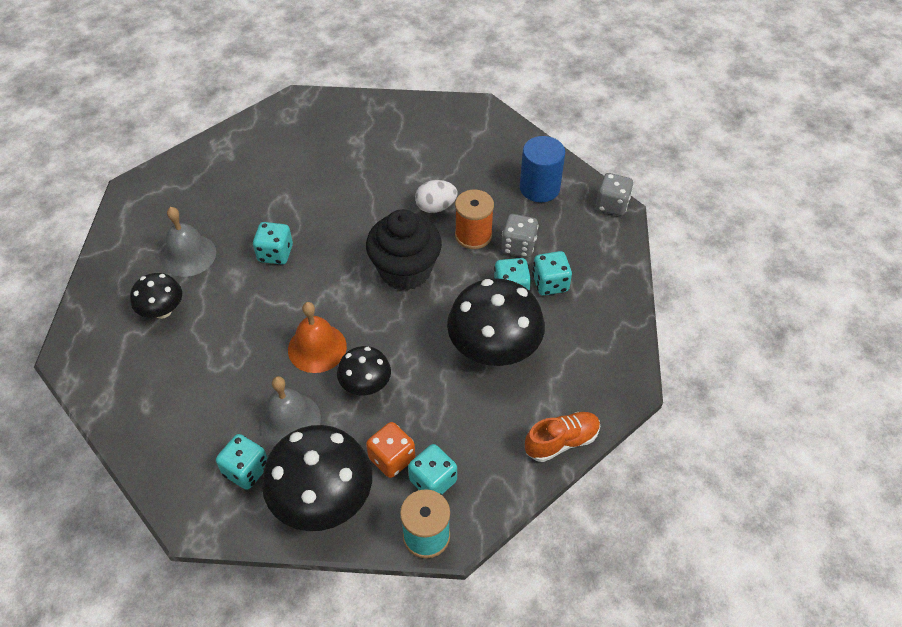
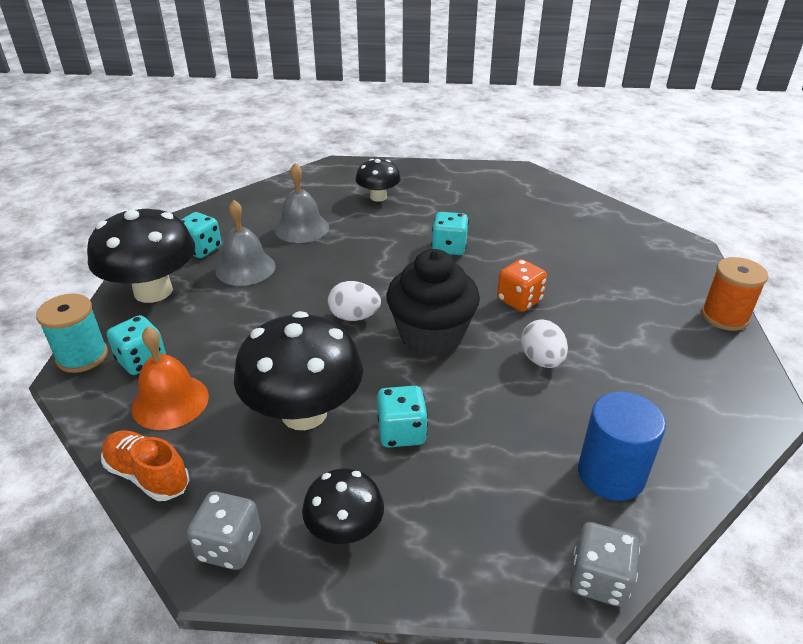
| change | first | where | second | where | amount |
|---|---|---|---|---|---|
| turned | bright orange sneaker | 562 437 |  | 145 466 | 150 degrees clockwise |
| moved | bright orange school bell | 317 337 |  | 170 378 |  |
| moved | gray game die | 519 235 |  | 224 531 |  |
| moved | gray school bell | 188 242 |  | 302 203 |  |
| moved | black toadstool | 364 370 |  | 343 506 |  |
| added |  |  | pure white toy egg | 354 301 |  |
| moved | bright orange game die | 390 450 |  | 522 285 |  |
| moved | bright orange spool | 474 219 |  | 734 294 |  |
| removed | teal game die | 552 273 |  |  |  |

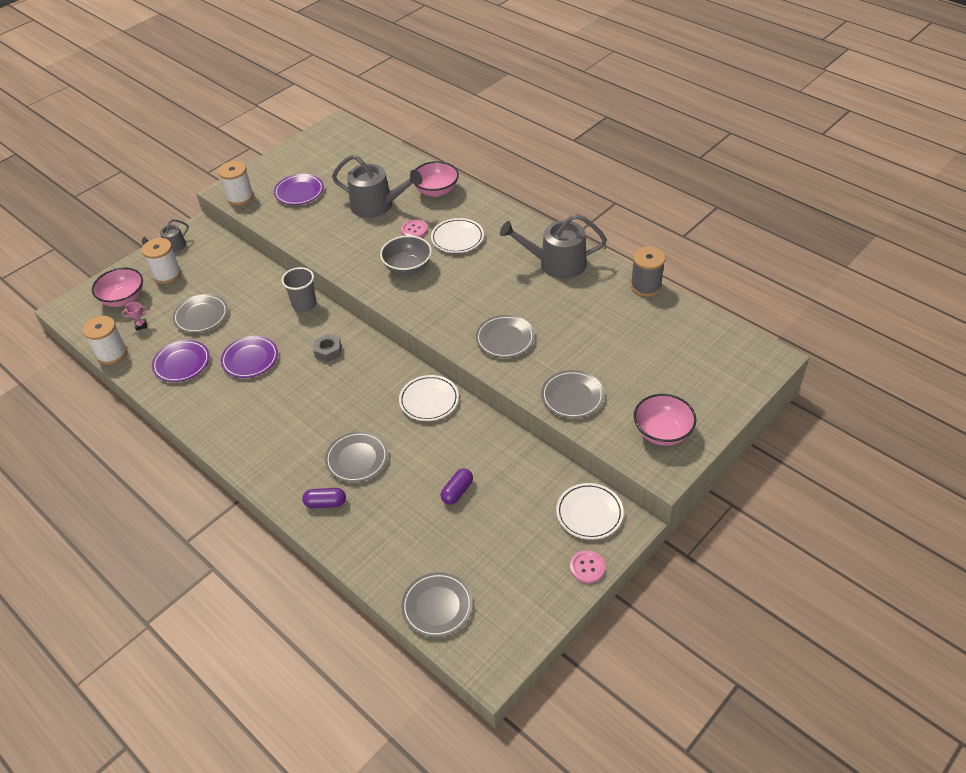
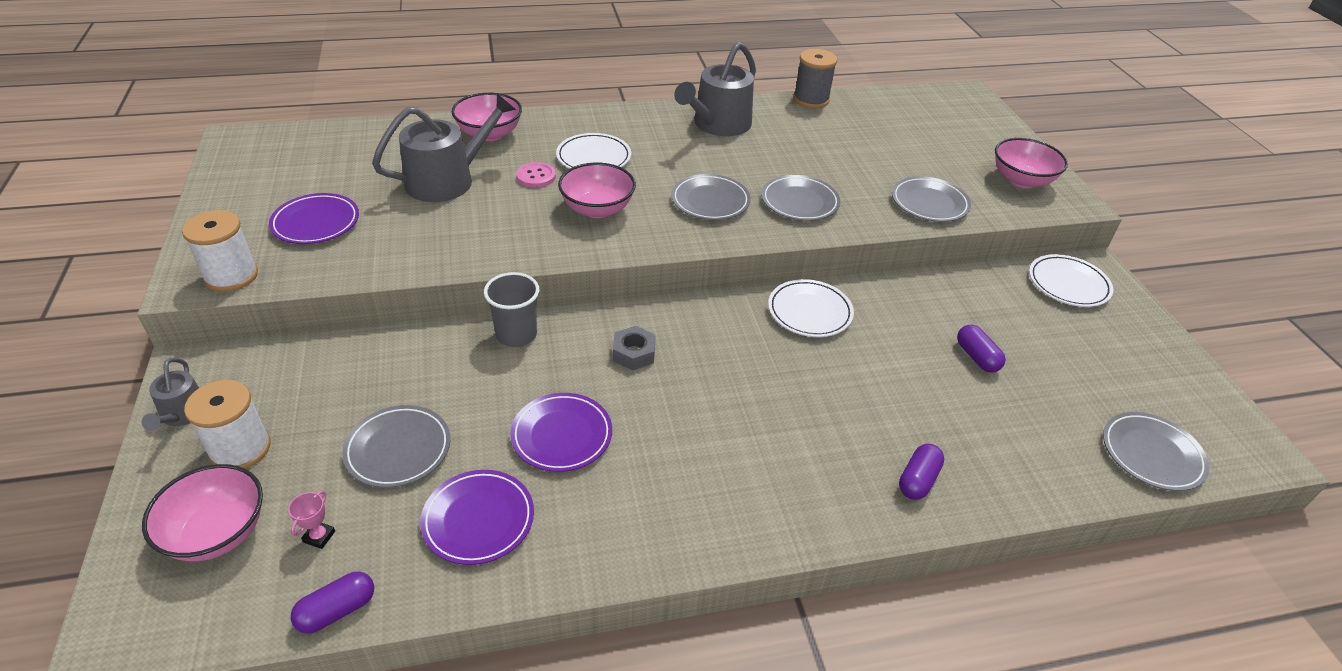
| change | first | where | second | where | amount |
|---|---|---|---|---|---|
| replaced | pure white spool | 105 340 | royal purple capsule | 332 602 |  |
| recoloured | gray serving bowl | 406 255 | rose-pink serving bowl | 597 190 |  |
| moved | gray flat dish | 356 456 |  | 711 197 |  |
| removed | rose-pink shirt button | 587 566 |  |  |  |

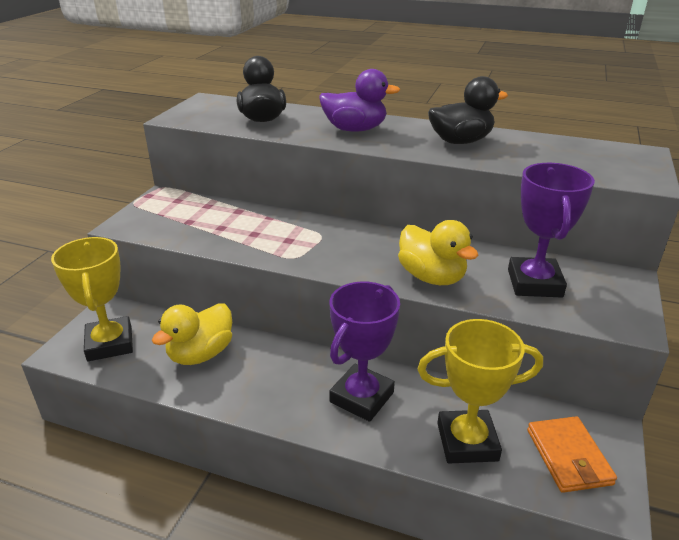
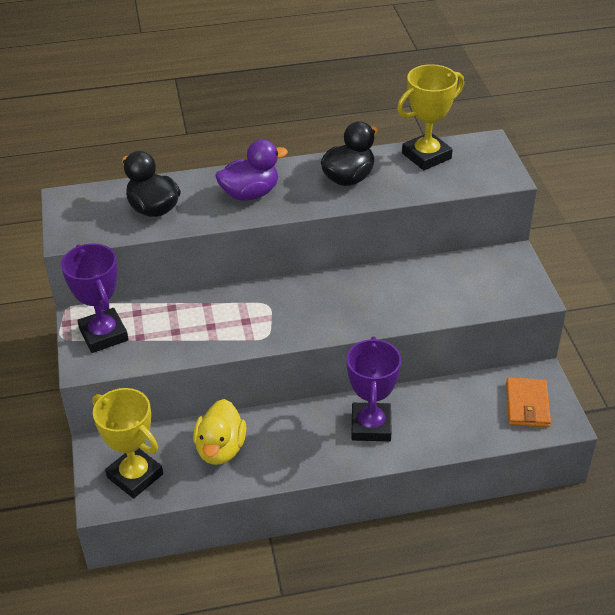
| change | first | where | second | where | amount |
|---|---|---|---|---|---|
| moved | royal purple prize cup | 551 230 |  | 95 298 |  |
| moved | yellow prize cup | 480 391 |  | 430 117 |  |
| turned | bright orange wallet | 572 454 |  | 528 402 | 45 degrees clockwise |
| removed | yellow toy duck | 438 252 |  |  |  |

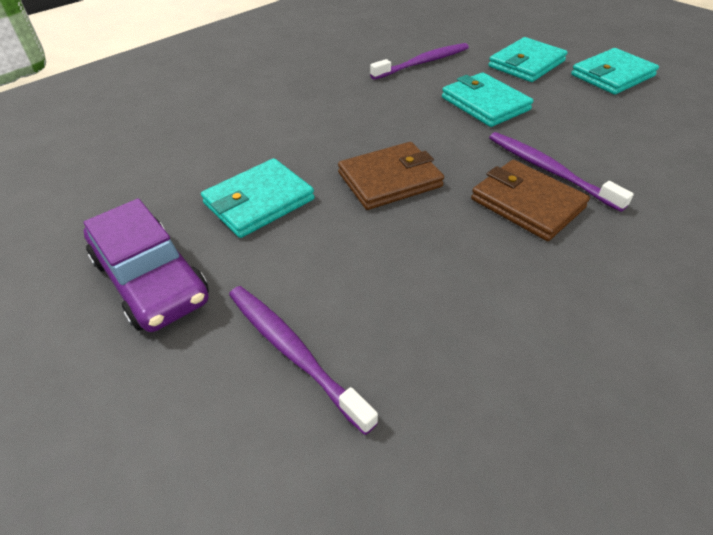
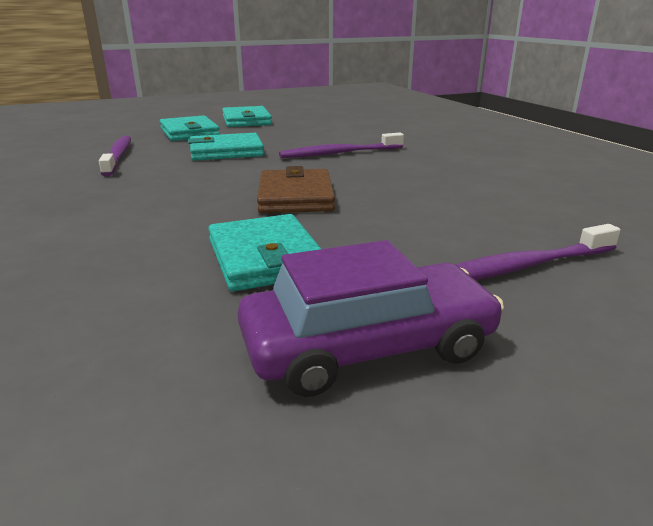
| change | first | where | second | where | amount |
|---|---|---|---|---|---|
| removed | brown wallet | 530 200 |  |  |  |

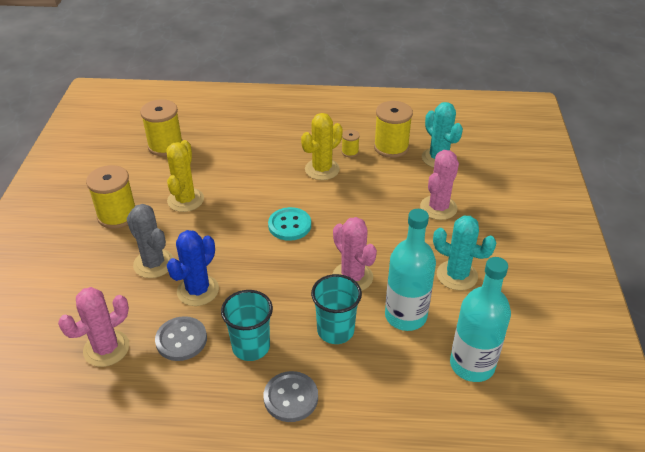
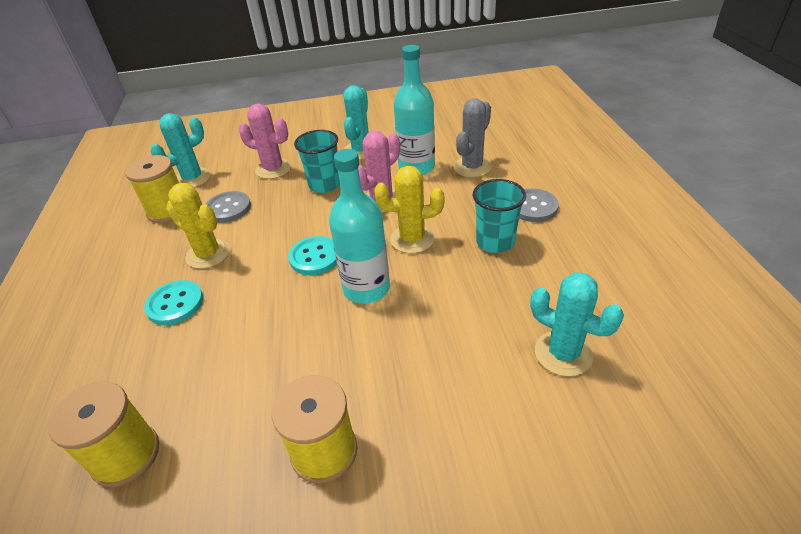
| change | first | where | second | where | amount |
|---|---|---|---|---|---|
| added |  |  | teal shirt button | 173 302 |  |
| moved | gray shirt button | 181 338 |  | 228 207 |  |
| moved | teal beaker | 336 309 |  | 317 161 |  |
| moved | teal bottle | 480 319 |  | 359 226 |  |
| moved | yellow prickly plant | 185 176 |  | 409 210 |  |
| moved | gray prickly plant | 150 241 |  | 472 138 |  |
| recoloured | rose-pink prickly plant | 93 327 | teal prickly plant | 577 324 |  |
| removed | blue prickly plant | 193 268 |  |  |  |
| removed | yellow spool | 351 143 |  |  |  |

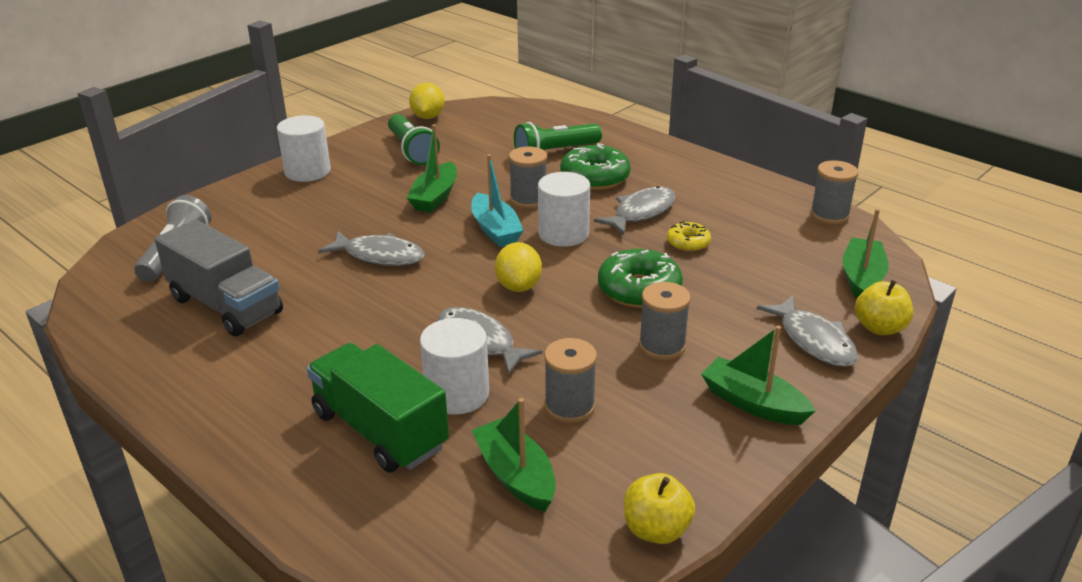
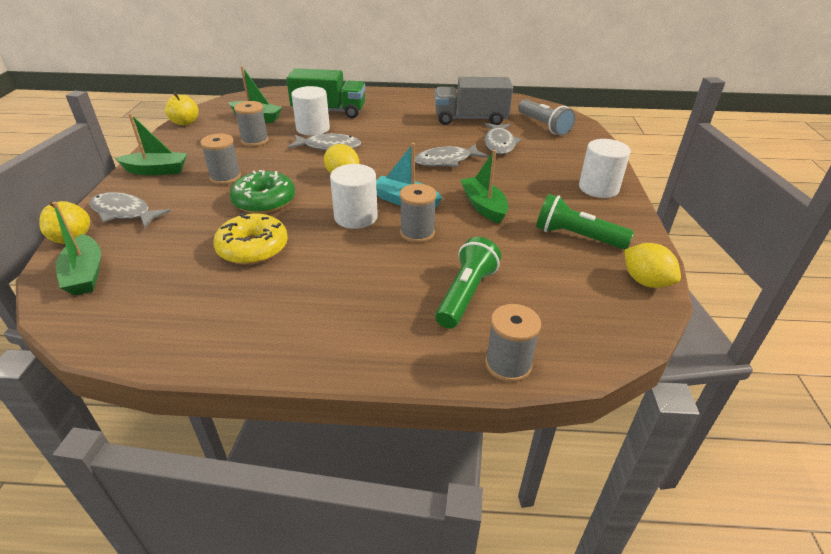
| change | first | where | second | where | amount |
|---|---|---|---|---|---|
| resized | yellow donut | 689 236 |  | 250 239 | x1.79 |
| moved | gray fish figure | 635 210 |  | 503 138 |  |
| moved | gray spool | 834 192 |  | 513 343 |  |
| removed | leaf-green donut | 595 166 |  |  |  |

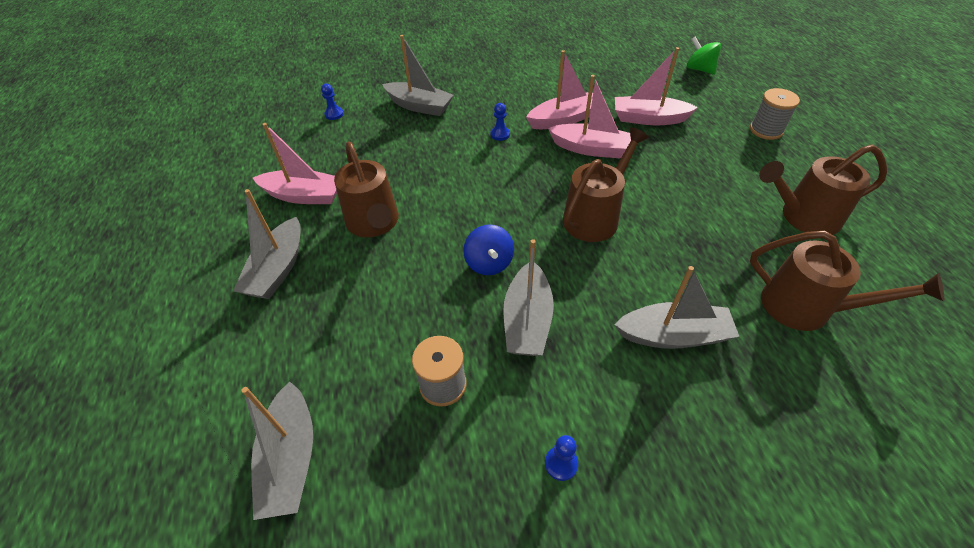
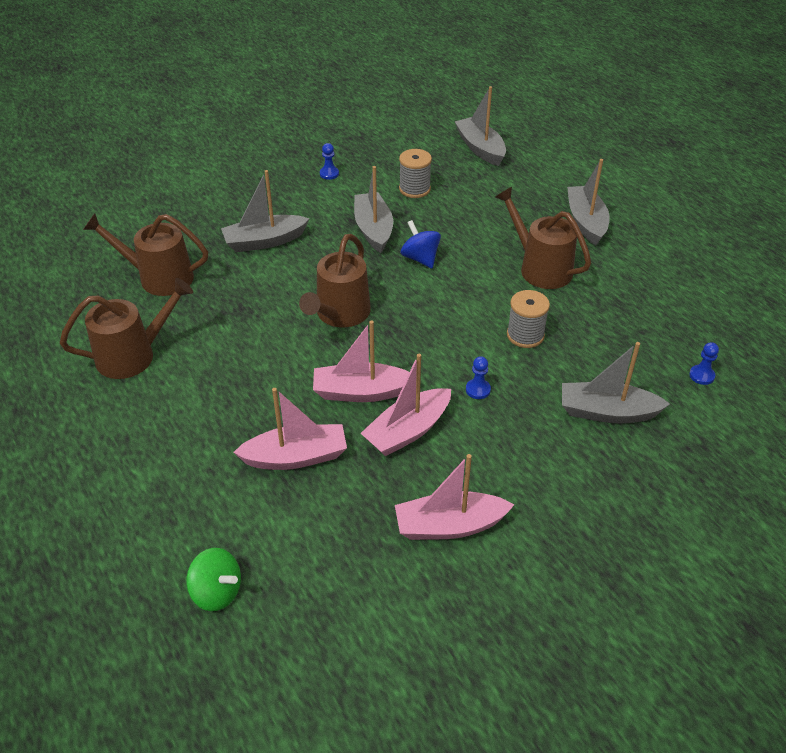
| change | first | where | second | where | amount |
|---|---|---|---|---|---|
| moved | rose-pink sailboat | 295 163 |  | 454 497 |  |
| moved | gray spool | 775 114 |  | 528 319 |  |

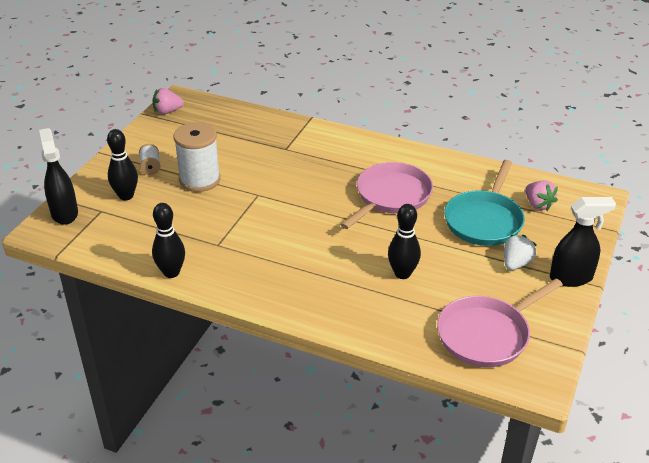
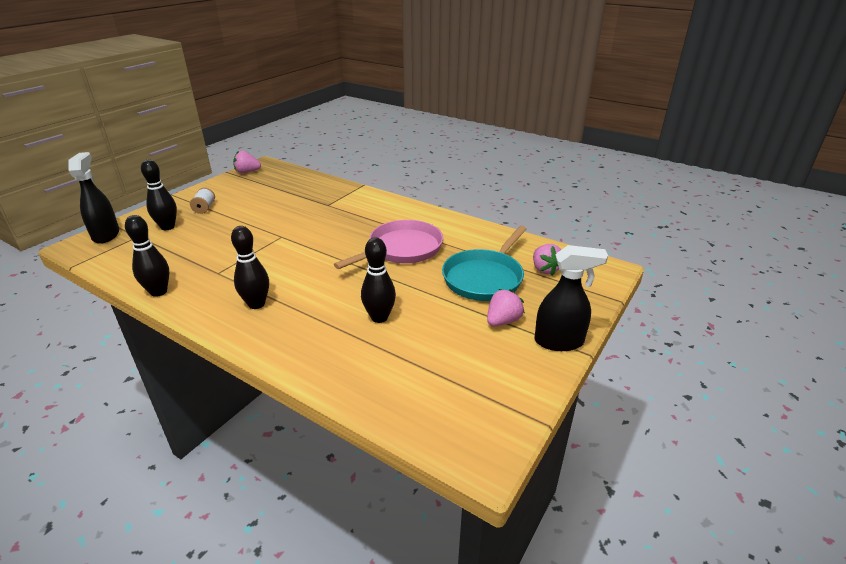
| change | first | where | second | where | amount |
|---|---|---|---|---|---|
| added |  |  | black tenpin | 250 267 |  |
| recoloured | pure white strawberry | 520 253 | rose-pink strawberry | 506 307 |  |
| removed | pure white spool | 197 157 |  |  |  |
| removed | rose-pink skillet | 500 323 |  |  |  |

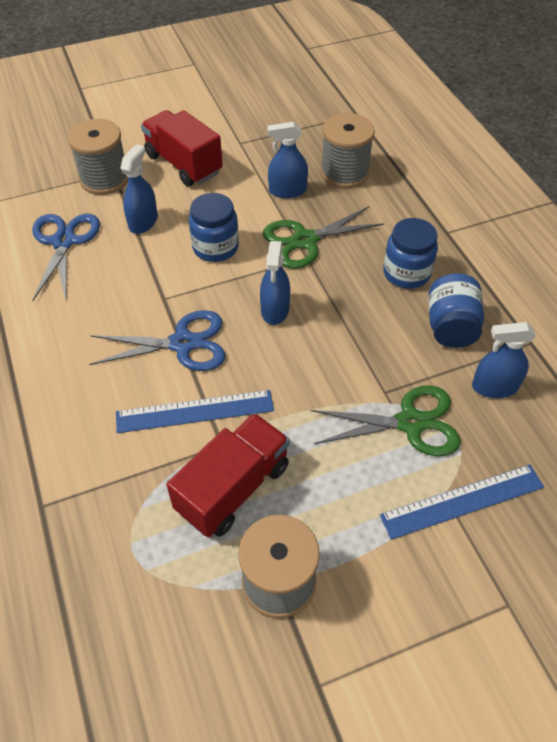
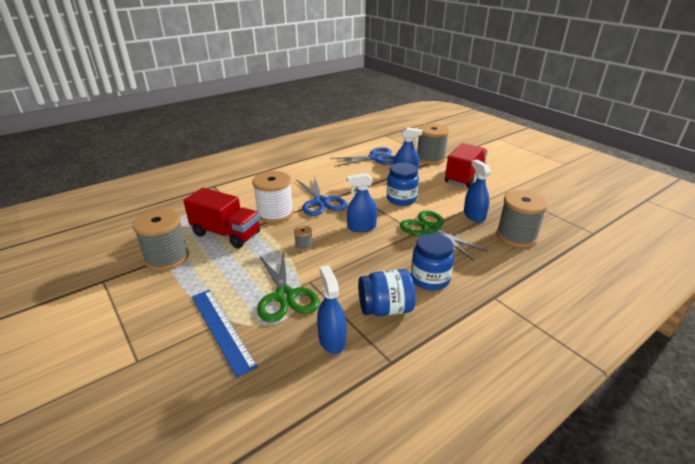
| change | first | where | second | where | amount |
|---|---|---|---|---|---|
| replaced | blue ruler | 195 411 | pure white spool | 273 197 |  |
| added |  |  | gray spool | 303 238 |  |

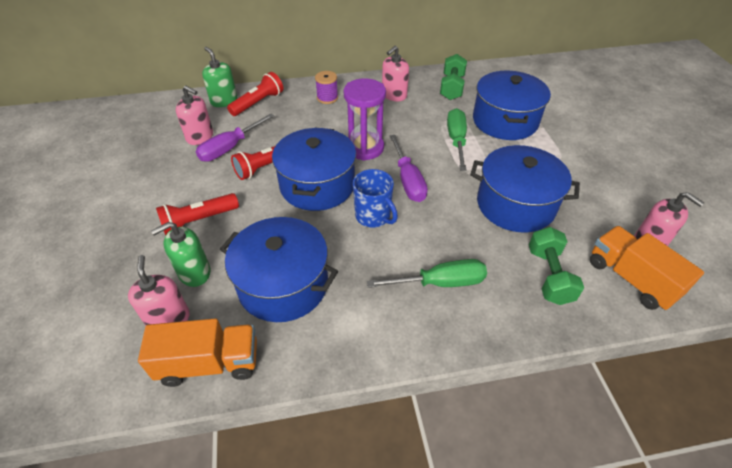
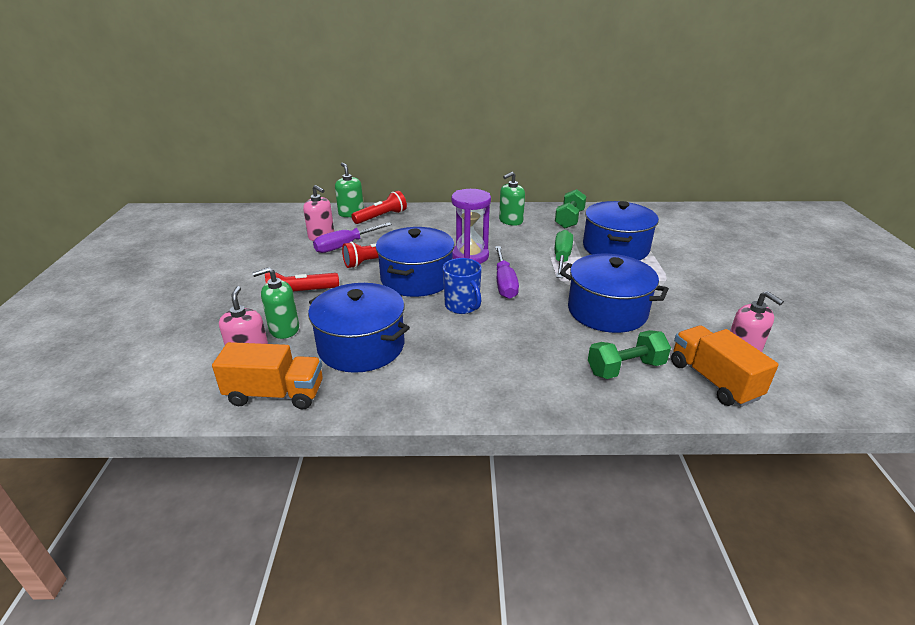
| change | first | where | second | where | amount |
|---|---|---|---|---|---|
| recoloured | rose-pink soap dispenser | 395 73 | leaf-green soap dispenser | 512 199 |  |
| turned | leaf-green hand weight | 556 266 |  | 629 354 | 60 degrees clockwise |
| removed | royal purple spool | 326 87 |  |  |  |
| removed | leaf-green hand screwdriver | 427 273 |  |  |  |

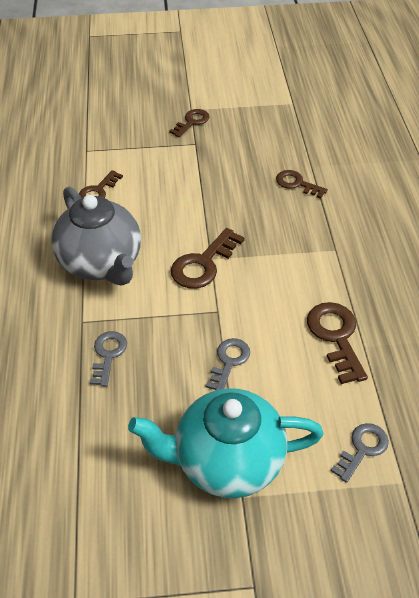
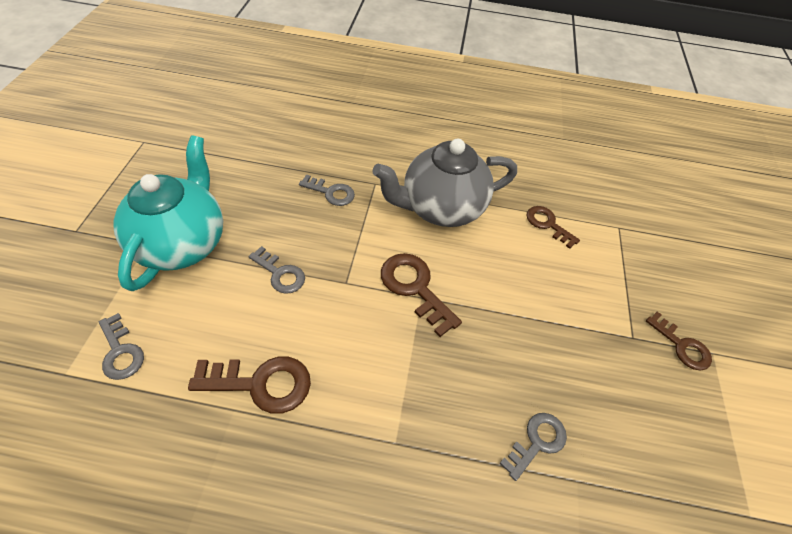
| change | first | where | second | where | amount |
|---|---|---|---|---|---|
| recoloured | brown door key | 302 184 | gray door key | 533 447 |  |

